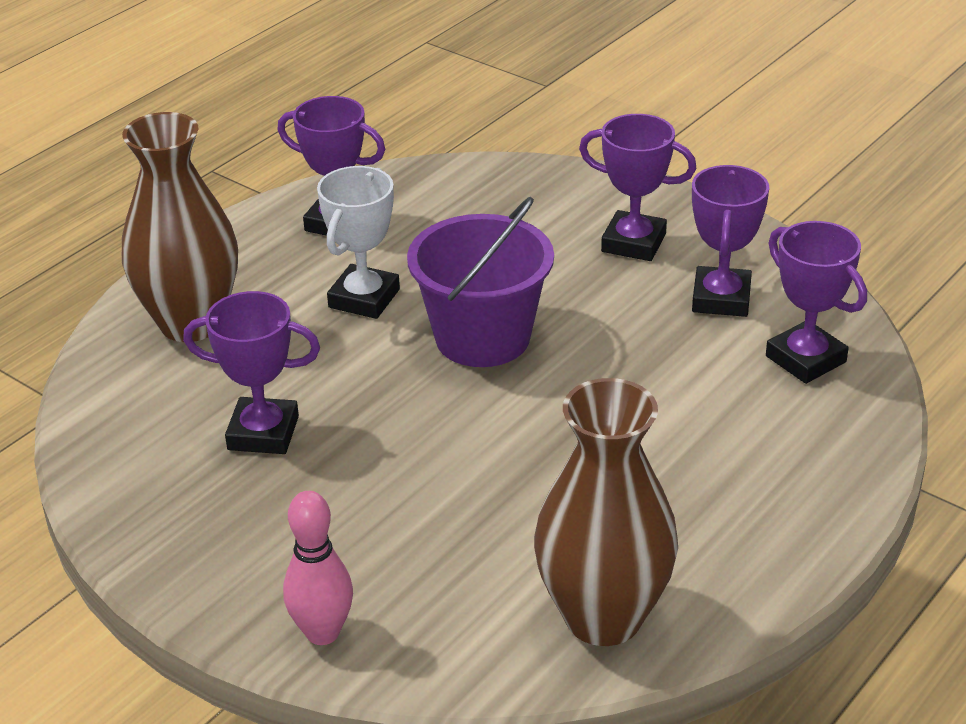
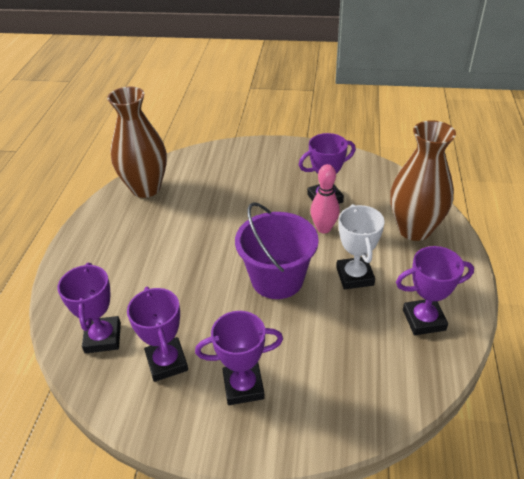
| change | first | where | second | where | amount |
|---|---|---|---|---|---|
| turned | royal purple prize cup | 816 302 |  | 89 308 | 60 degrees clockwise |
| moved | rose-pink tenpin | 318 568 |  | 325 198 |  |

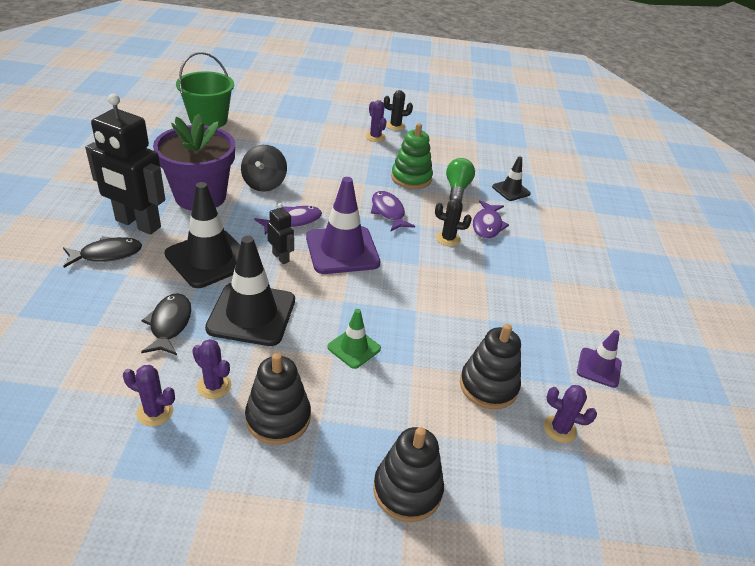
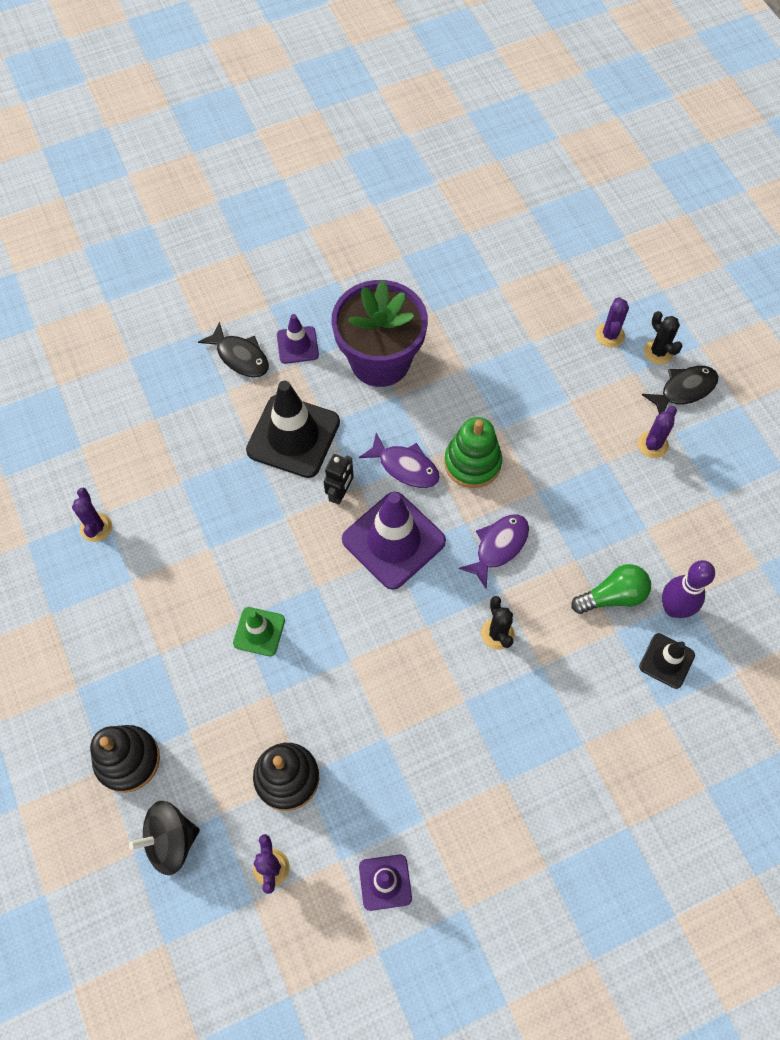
| change | first | where | second | where | amount |
|---|---|---|---|---|---|
| moved | black whirligig | 264 168 |  | 164 838 |  |
| replaced | black robot | 125 164 | royal purple traffic cone | 298 339 |  |
| moved | leaf-green ring stacker | 412 156 |  | 473 452 |  |
| moved | royal purple prickly plant | 211 369 |  | 612 322 |  |
| moved | black fish figure | 166 324 |  | 680 390 |  |
| moved | black prickly plant | 398 110 |  | 663 337 |  |
| added |  |  | royal purple tenpin | 688 589 |  |
| removed | leaf-green bucket | 205 90 |  |  |  |
| removed | black traffic cone | 250 291 |  |  |  |
| removed | black ring stacker | 278 399 |  |  |  |
| removed | royal purple fish figure | 491 219 |  |  |  |

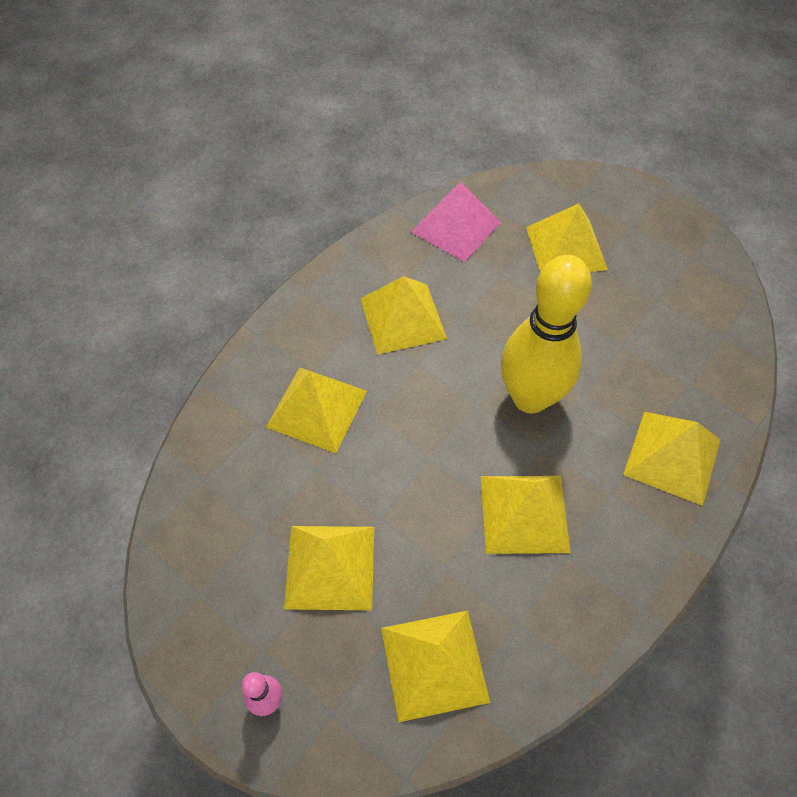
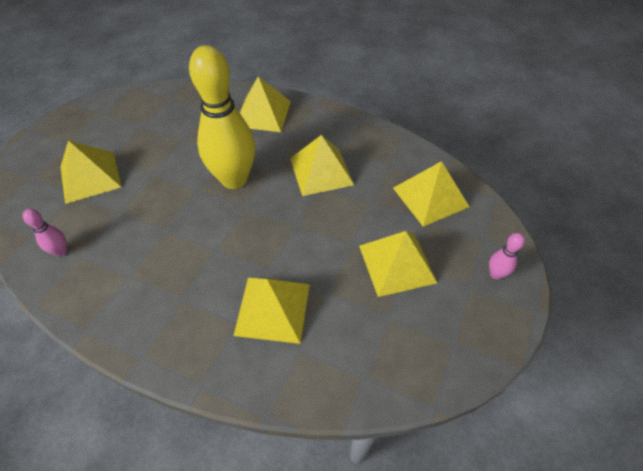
| change | first | where | second | where | amount |
|---|---|---|---|---|---|
| replaced | rose-pink solid pyramid | 456 222 | rose-pink tenpin | 45 232 |  |
| removed | yellow solid pyramid | 404 315 |  |  |  |

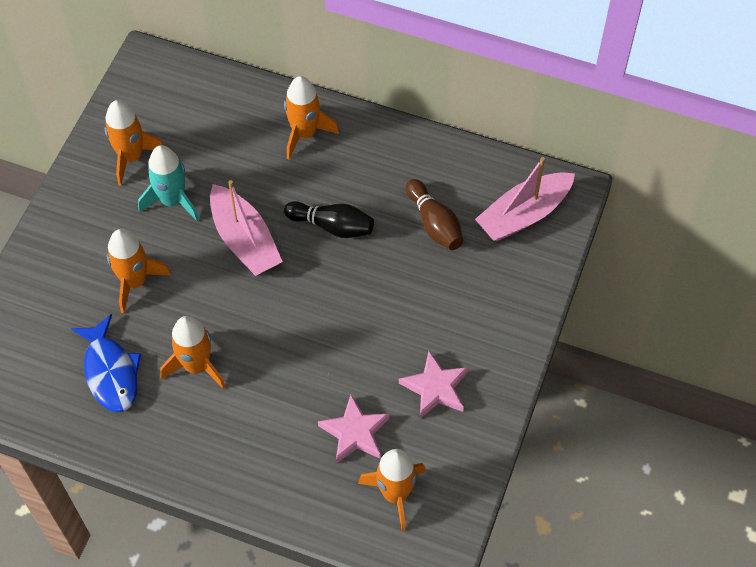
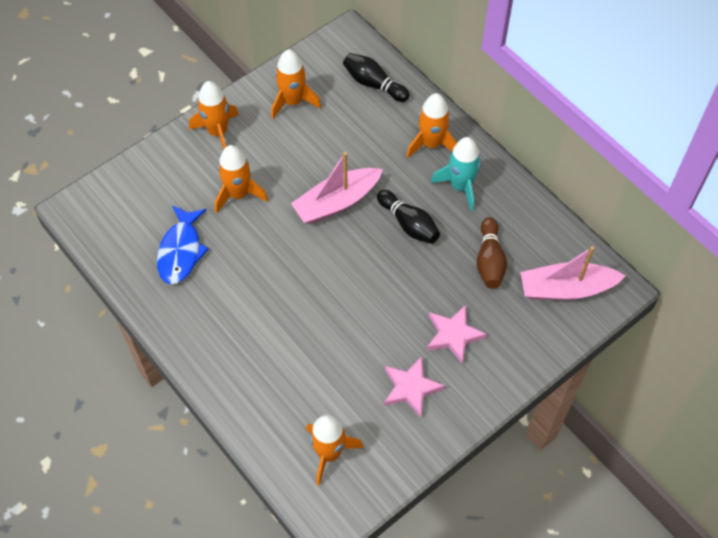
| change | first | where | second | where | amount |
|---|---|---|---|---|---|
| moved | bright orange toy rocket | 193 352 |  | 214 115 |  |
| turned | rose-pink sailboat | 246 228 |  | 337 188 | 60 degrees clockwise |
| added |  |  | black tenpin | 376 77 |  |
| moved | rose-pink five-pointed star | 354 429 |  | 457 334 |  |
| moved | teal toy rocket | 168 183 |  | 456 174 |  |

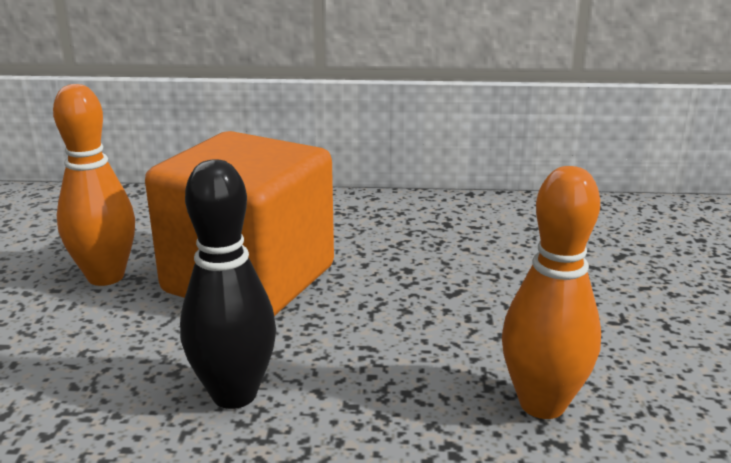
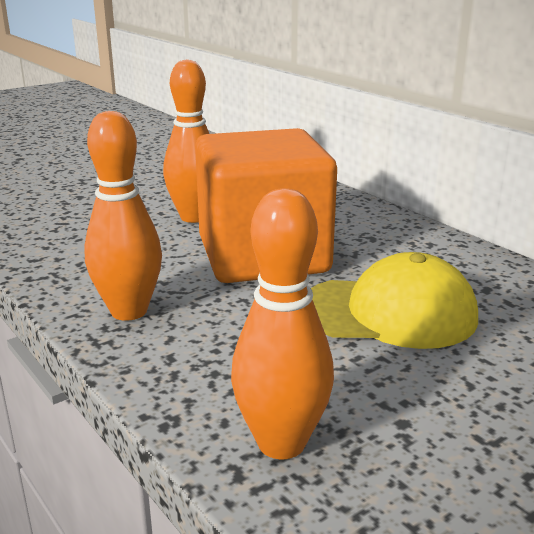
| change | first | where | second | where | amount |
|---|---|---|---|---|---|
| recoloured | black tenpin | 228 284 | bright orange tenpin | 123 216 |  |
| added |  |  | yellow baseball cap | 394 300 |  |

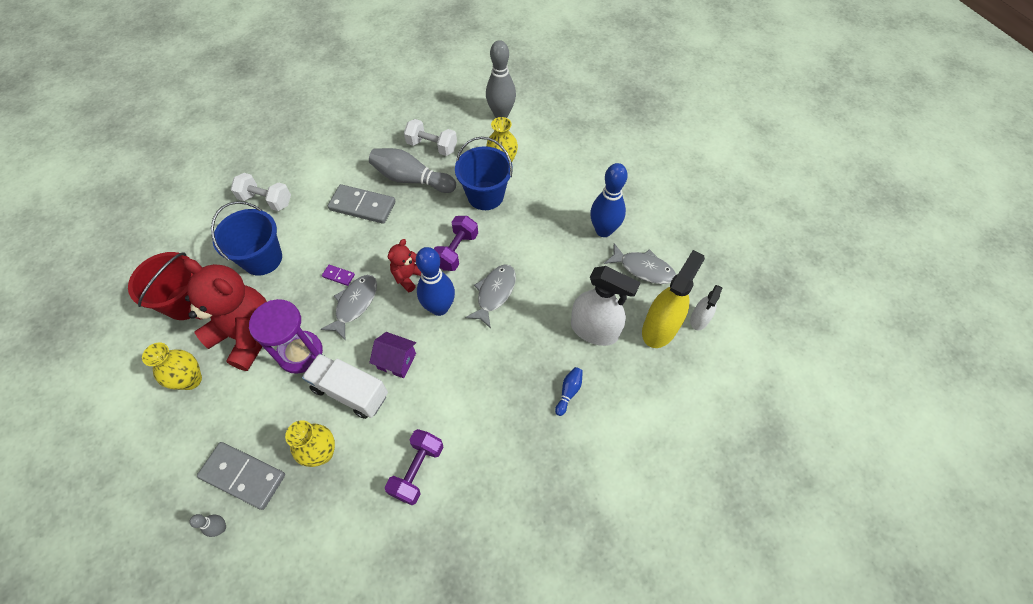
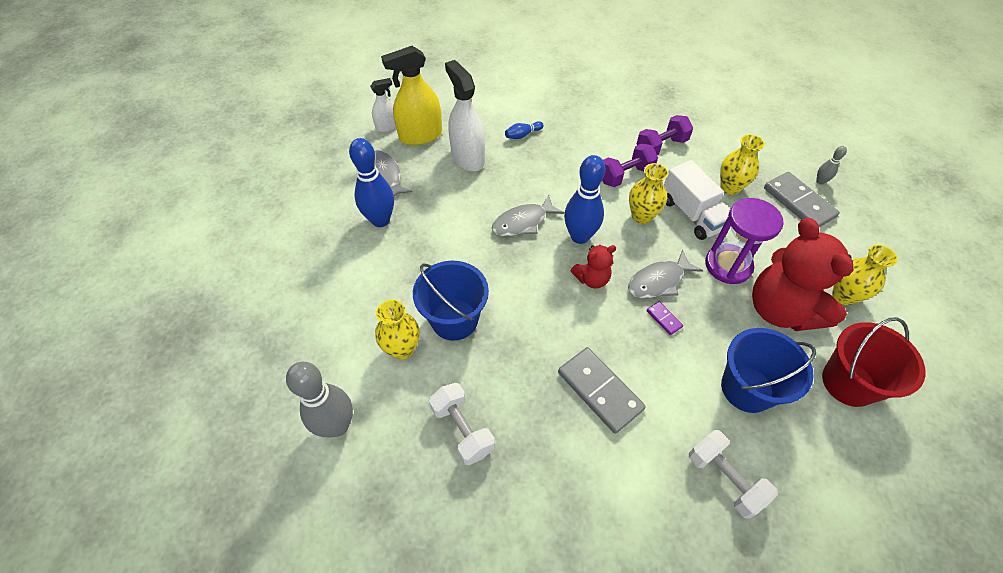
| change | first | where | second | where | amount |
|---|---|---|---|---|---|
| moved | royal purple hand weight | 456 243 |  | 630 165 |  |
| replaced | royal purple cottage | 392 355 | yellow flower vase | 648 193 |  |
| removed | gray tenpin | 412 170 |  |  |  |

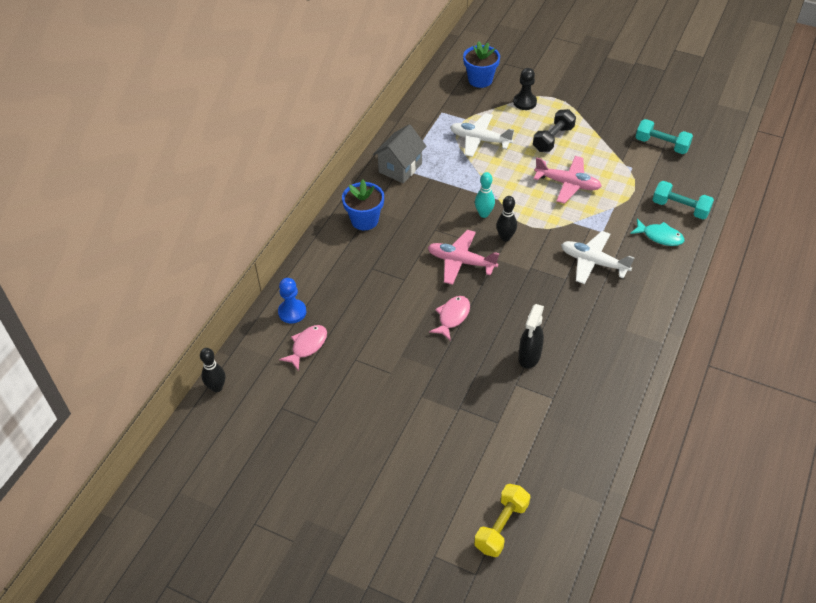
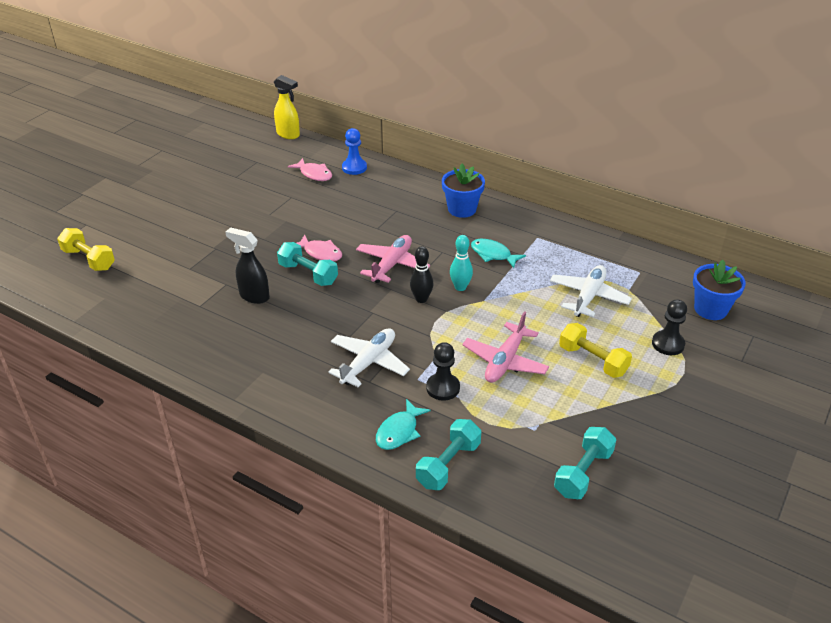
| change | first | where | second | where | amount |
|---|---|---|---|---|---|
| replaced | black tenpin | 212 370 | yellow spray cleaner | 287 107 |  |
| added |  |  | teal hand weight | 307 264 |  |
| added |  |  | black chess pawn | 443 371 |  |
| added |  |  | teal fish figure | 498 253 |  |
| recoloured | black hand weight | 554 130 | yellow hand weight | 595 350 |  |
| removed | gray cottage | 400 153 |  |  |  |

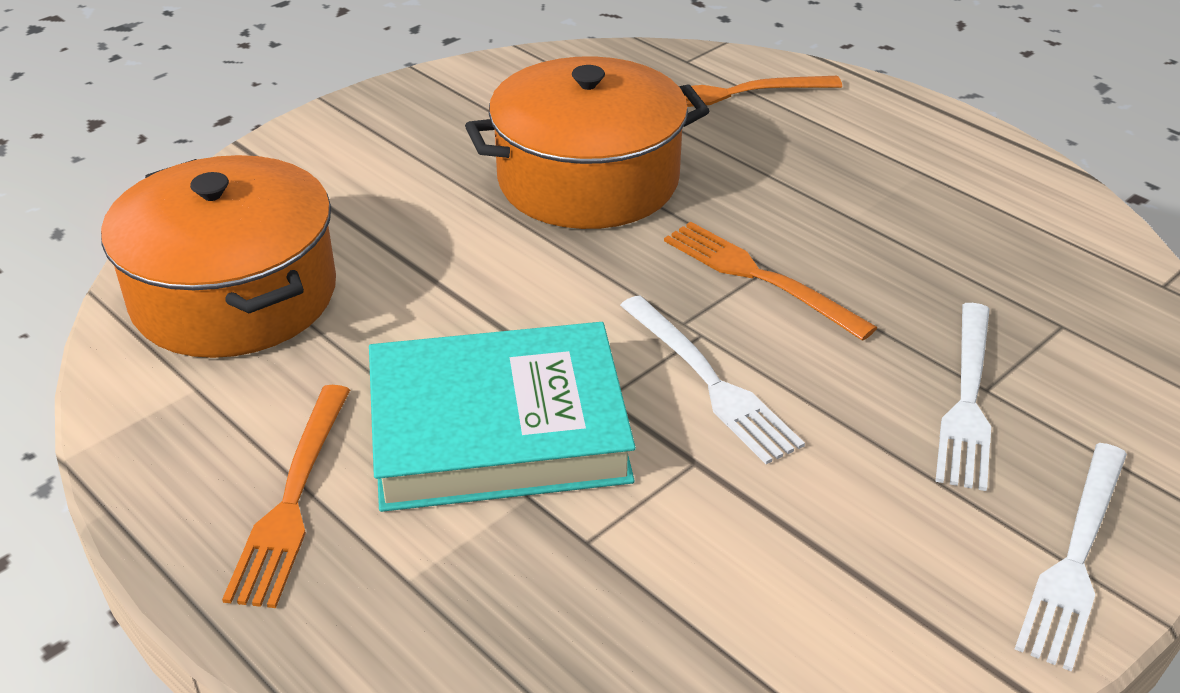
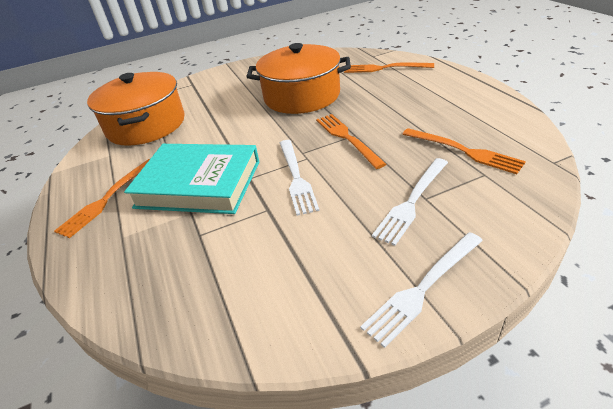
| change | first | where | second | where | amount |
|---|---|---|---|---|---|
| added |  |  | bright orange fork | 464 151 |  |

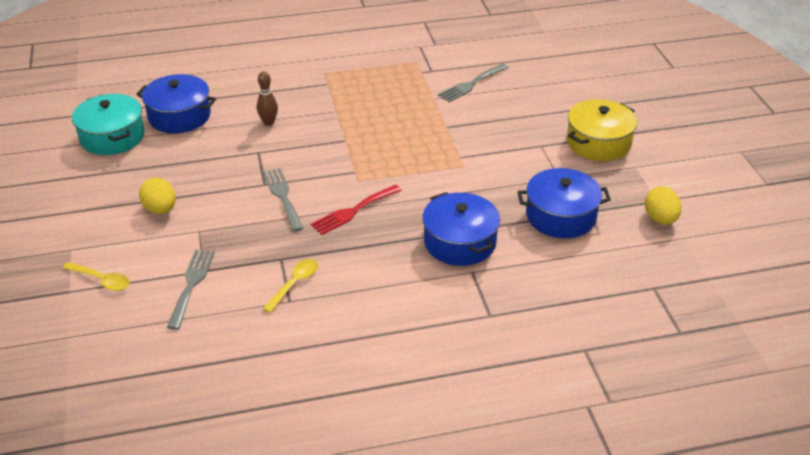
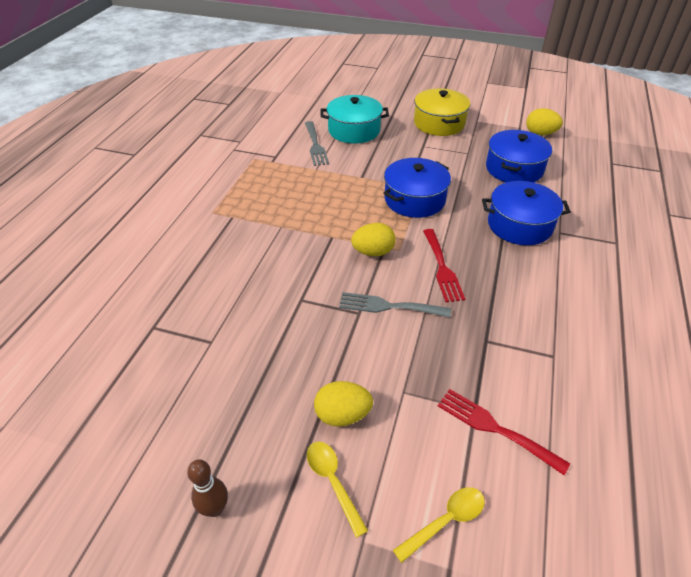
| change | first | where | second | where | amount |
|---|---|---|---|---|---|
| moved | brown tenpin | 267 98 |  | 207 488 |  |
| moved | yellow tablespoon | 290 286 |  | 337 490 |  |
| moved | teal cooking pot | 108 124 |  | 355 119 |  |
| added |  |  | yellow toy egg | 373 239 |  |
| moved | blue cooking pot | 176 103 |  | 417 188 |  |
| recoloured | gray fork | 191 290 | red fork | 504 432 |  |

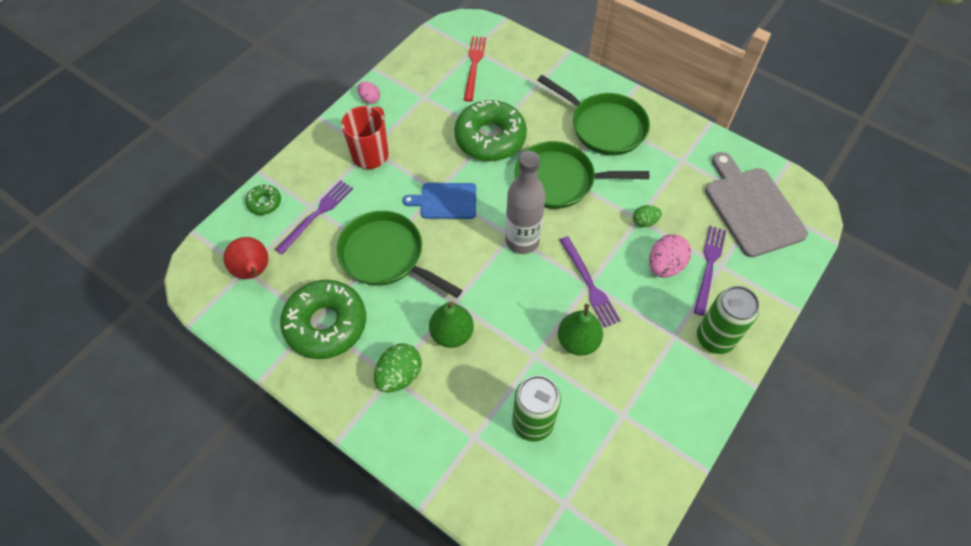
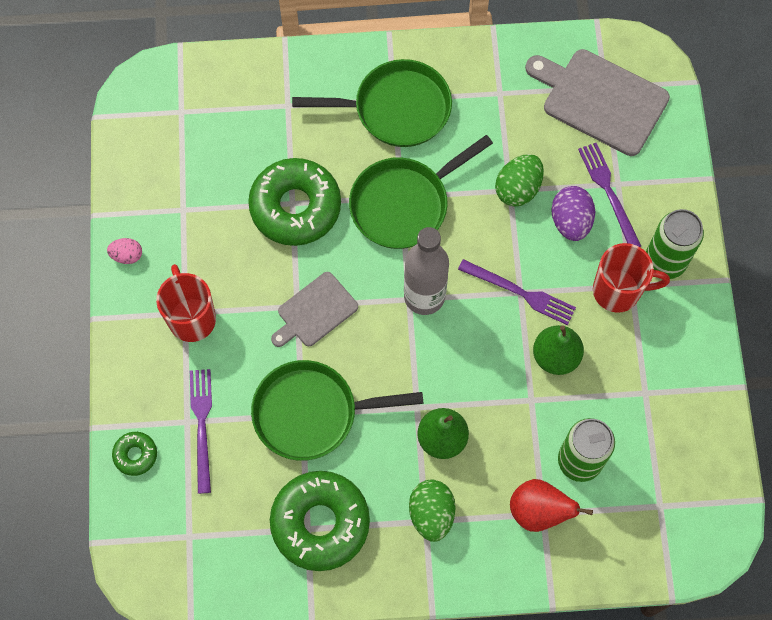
| change | first | where | second | where | amount |
|---|---|---|---|---|---|
| recoloured | blue bread board | 439 201 | gray bread board | 314 309 |  |
| resized | leaf-green toy egg | 647 216 |  | 519 180 | x1.68 |
| moved | red pear | 245 258 |  | 551 505 |  |
| recoloured | rose-pink toy egg | 670 255 | royal purple toy egg | 573 213 |  |
| added |  |  | red tea mug | 631 278 |  |
| removed | red fork | 475 69 |  |  |  |

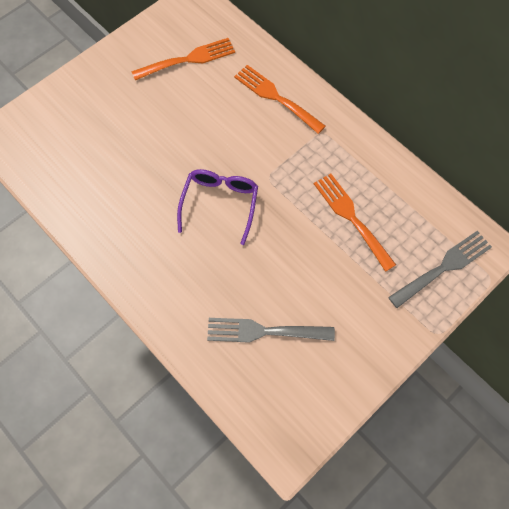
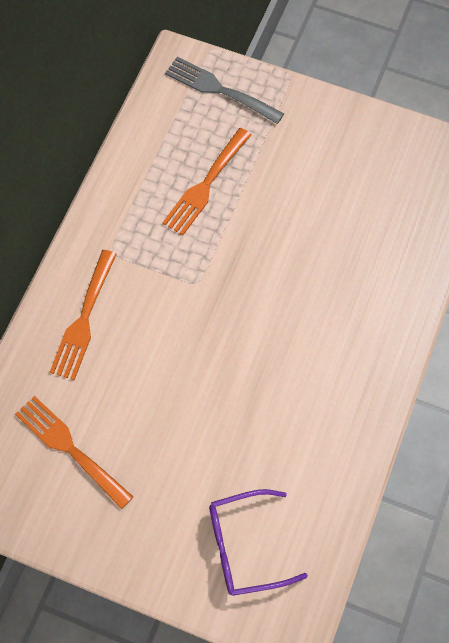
| change | first | where | second | where | amount |
|---|---|---|---|---|---|
| moved | royal purple spectacles | 217 207 |  | 258 542 |  |
| removed | gray fork | 271 330 |  |  |  |

